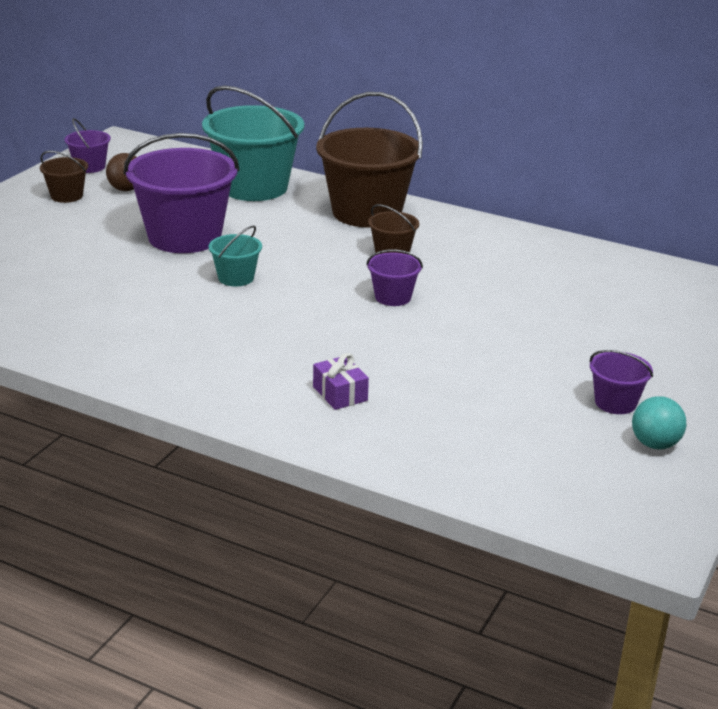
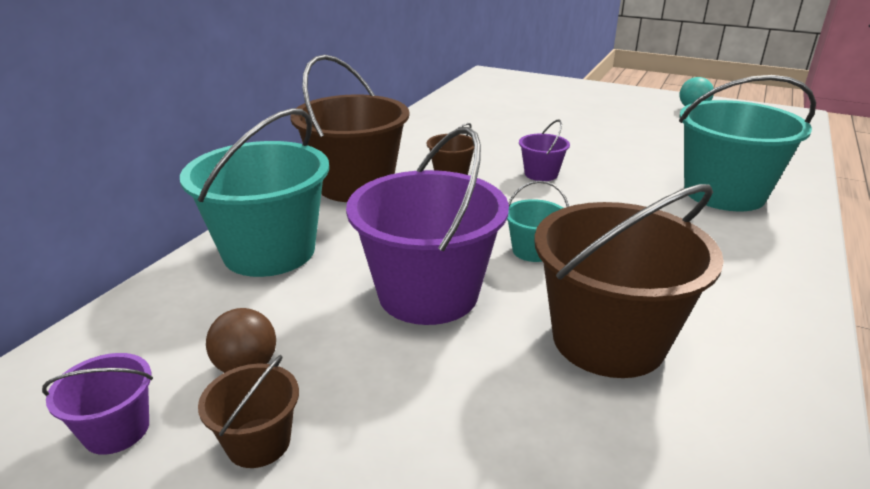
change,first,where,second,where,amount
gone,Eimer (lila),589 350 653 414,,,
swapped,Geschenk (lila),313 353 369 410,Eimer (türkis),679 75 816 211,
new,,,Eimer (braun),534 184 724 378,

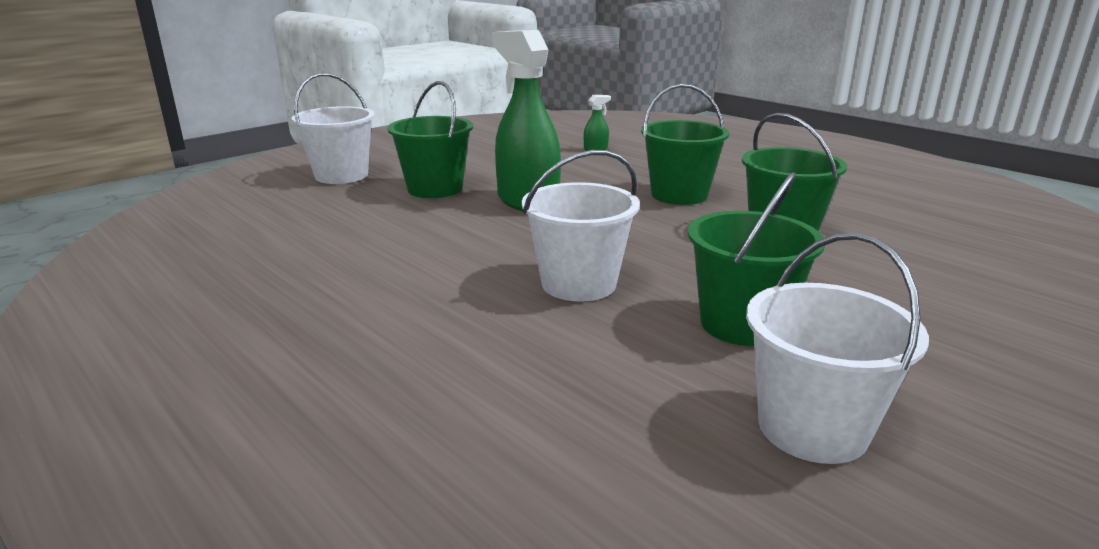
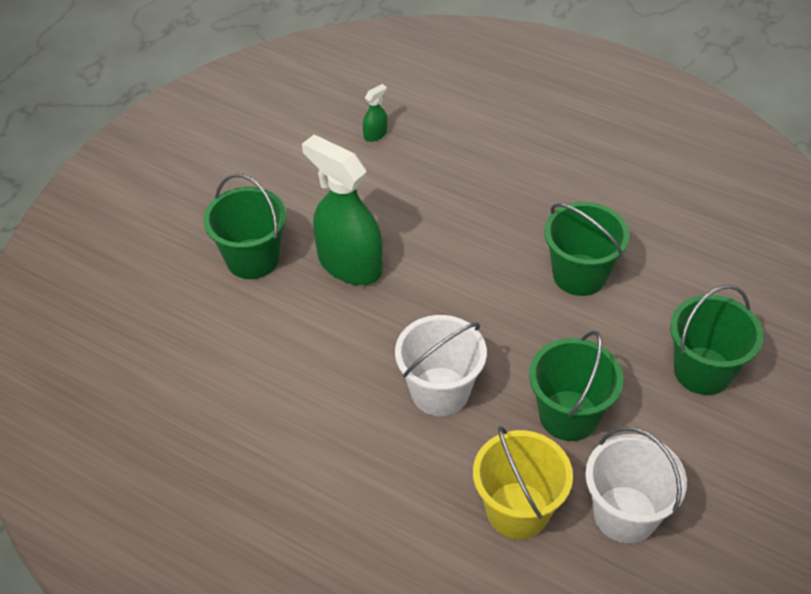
change,first,where,second,where,amount
gone,Eimer (weiß),291 73 375 184,,,
shifted,Eimer (grün),641 84 729 205,,670 285 763 395,
new,,,Eimer (gelb),473 426 573 539,

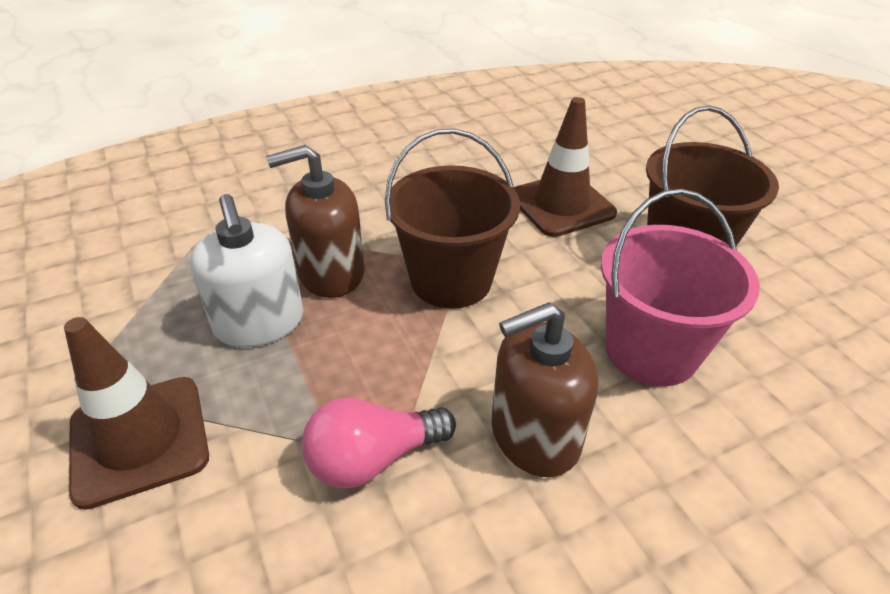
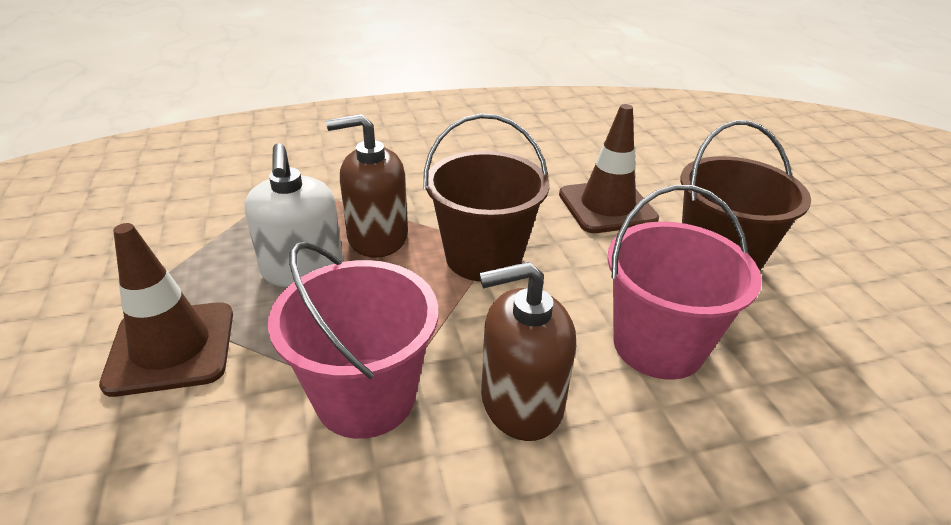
change,first,where,second,where,amount
swapped,Glühbirne (rosa),302 397 456 489,Eimer (rosa),268 242 438 439,

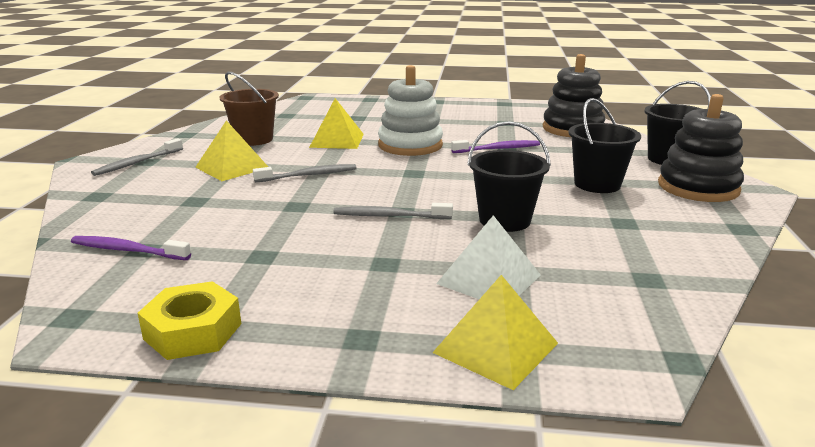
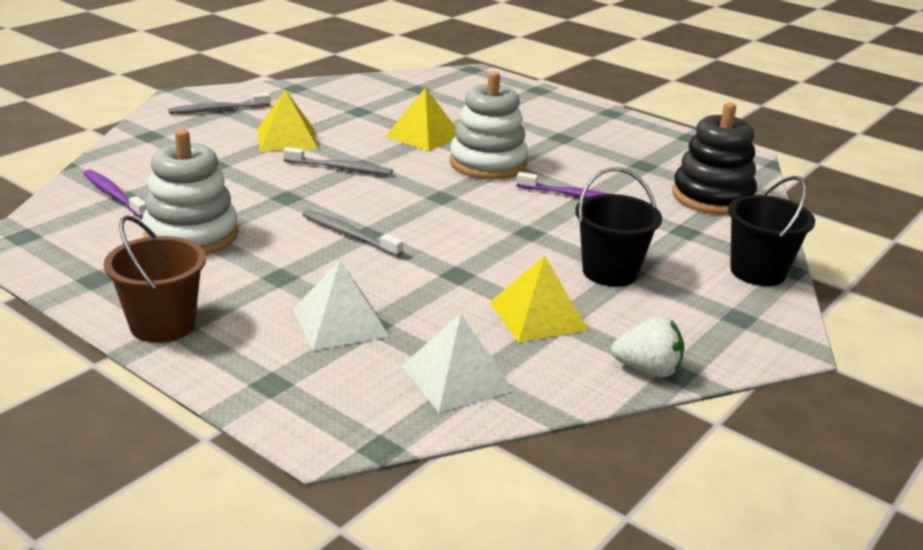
change,first,where,second,where,amount
shifted,Eimer (braun),220 71 279 146,,104 215 206 343,
gone,Stapelspielzeug (schwarz),658 94 744 202,,,
gone,Eimer (schwarz),467 121 551 232,,,
shifted,Pyramide (gelb),432 275 558 390,,490 255 589 342,
gone,Sechskantmutter (gelb),137 281 241 360,,,
new,,,Stapelspielzeug (weiß),142 129 238 255,
new,,,Pyramide (weiß),402 314 514 412,
new,,,Erdbeere (weiß),611 316 684 378,

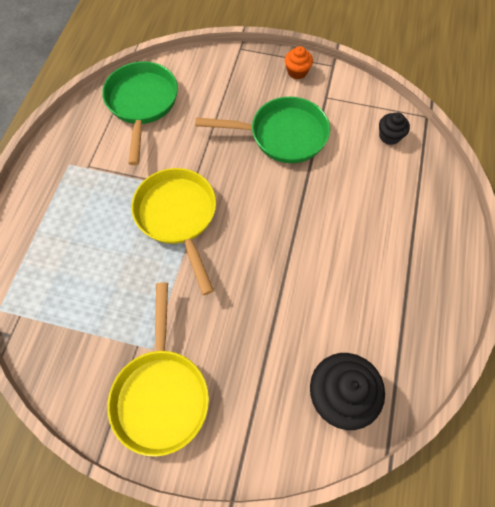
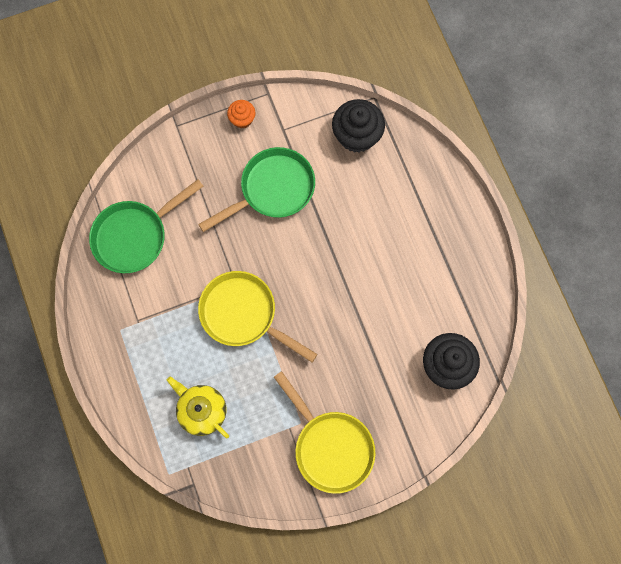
change,first,where,second,where,amount
rotated,Pfanne (grün),102 61 178 165,,89 179 203 273,90 degrees counterclockwise
scaled,Muffin (schwarz),379 112 410 145,,332 99 385 153,x1.84
new,,,Teekanne (gelb),167 376 229 438,

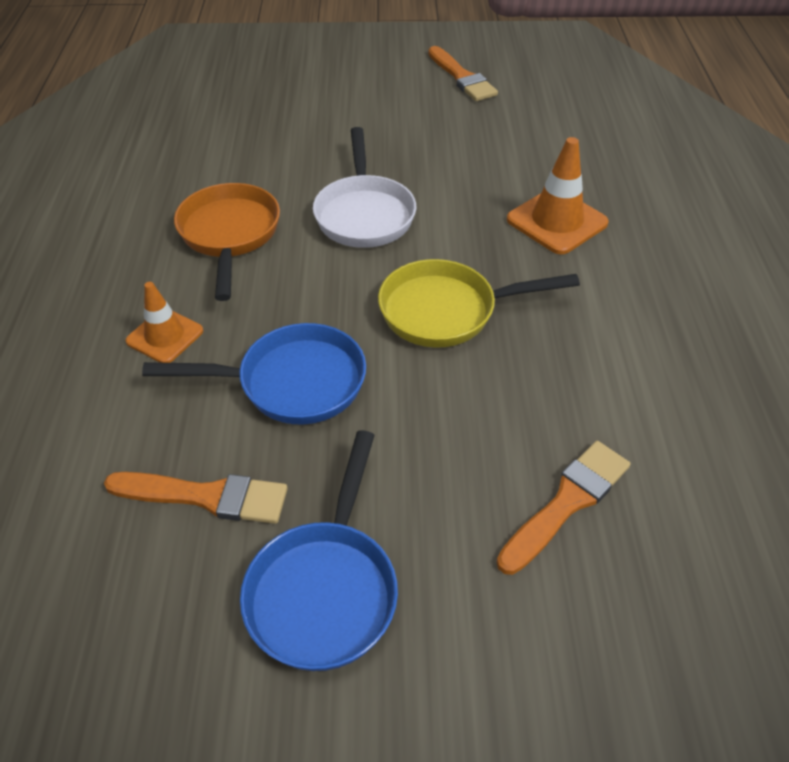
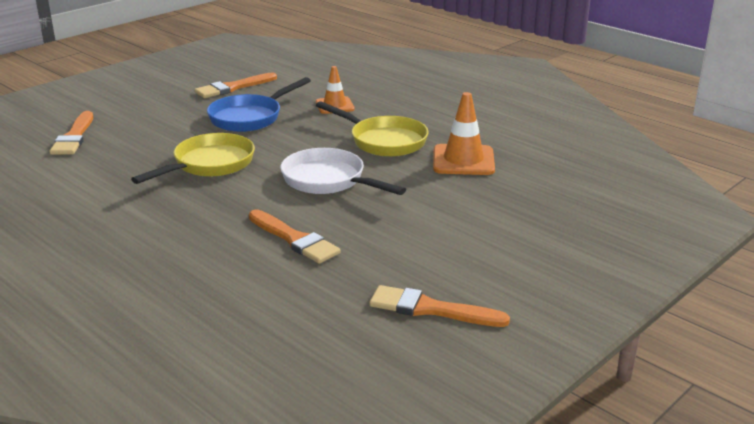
change,first,where,second,where,amount
shifted,Leitkegel (orange),507 137 609 254,,433 92 495 175,
repainted,Pfanne (orange),174 183 280 301,Pfanne (gelb),316 101 428 157,
gone,Pfanne (blau),240 430 398 671,,,
new,,,Pinsel (orange),249 210 341 264,

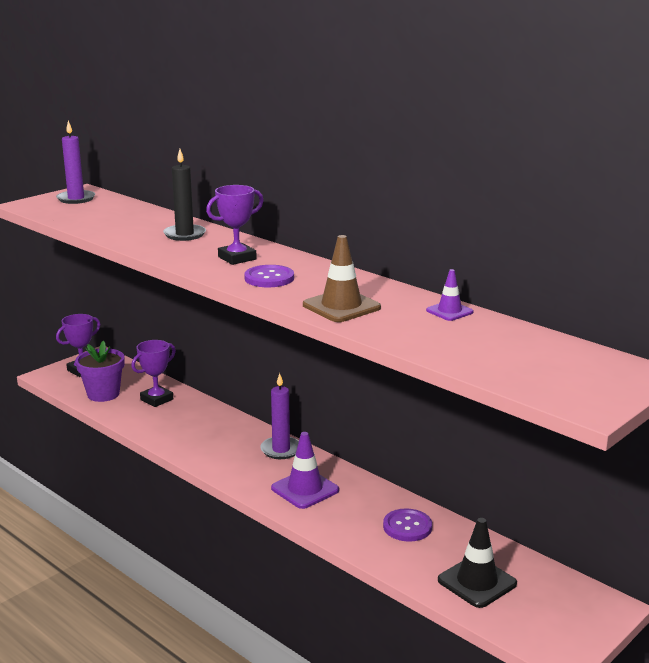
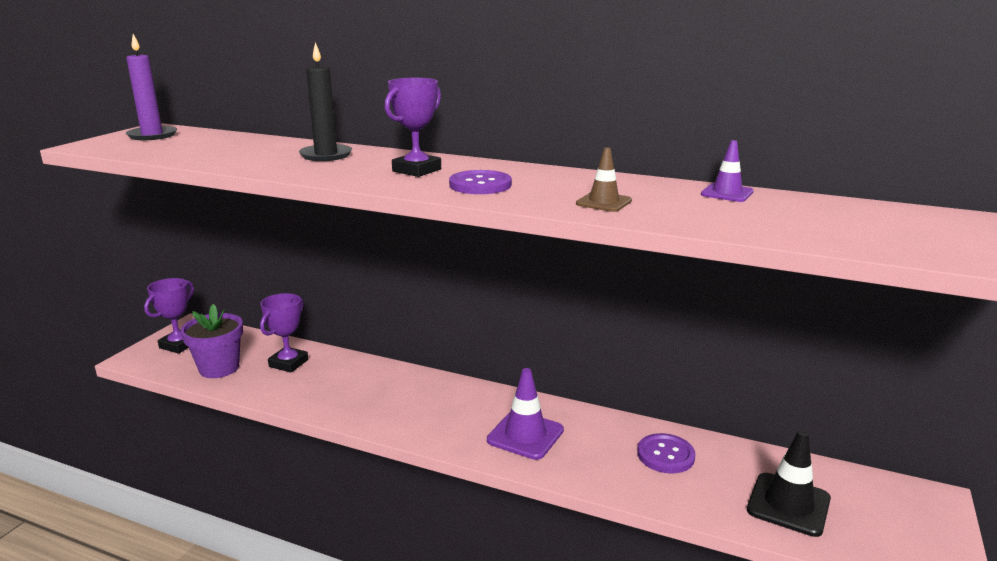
change,first,where,second,where,amount
scaled,Leitkegel (braun),303 235 381 322,,576 148 632 212,x0.59
gone,Kerze (lila),260 373 299 459,,,

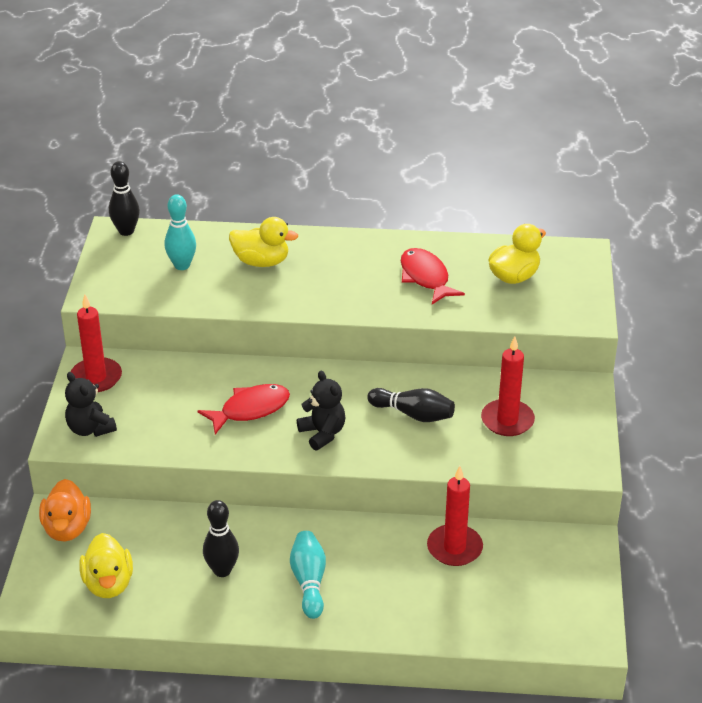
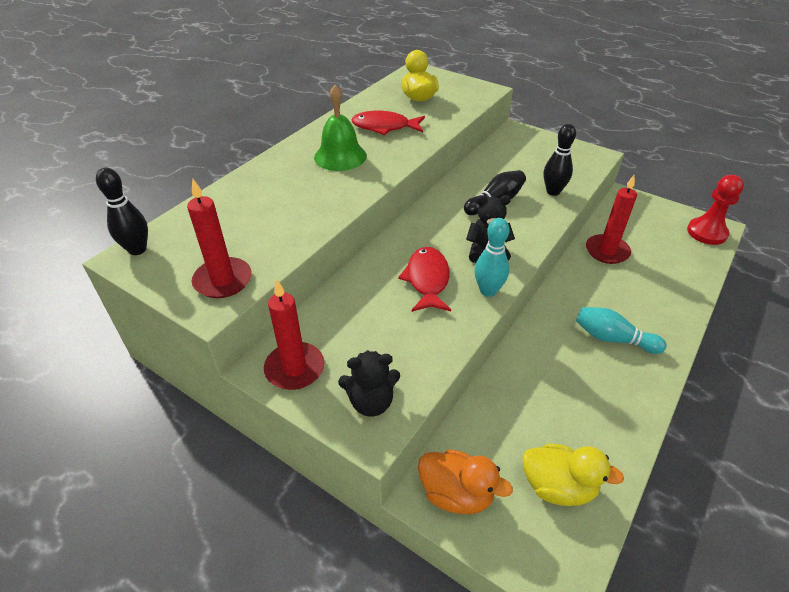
change,first,where,second,where,amount
shifted,Bowlingkegel (türkis),164 194 196 270,,474 218 509 297,
gone,Ente (gelb),229 217 298 267,,,
shifted,Kerze (rot),481 336 535 436,,187 178 252 298,
shifted,Bowlingkegel (schwarz),203 500 239 577,,544 124 576 196,
new,,,Glocke (grün),314 85 367 171,
new,,,Bauer (rot),687 175 744 245,

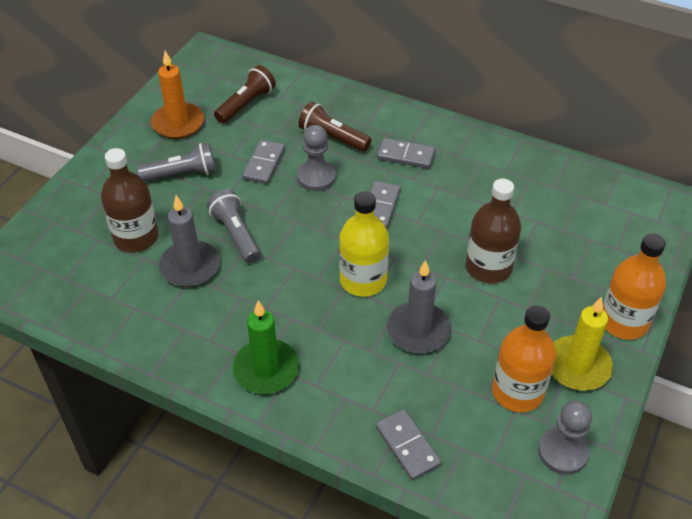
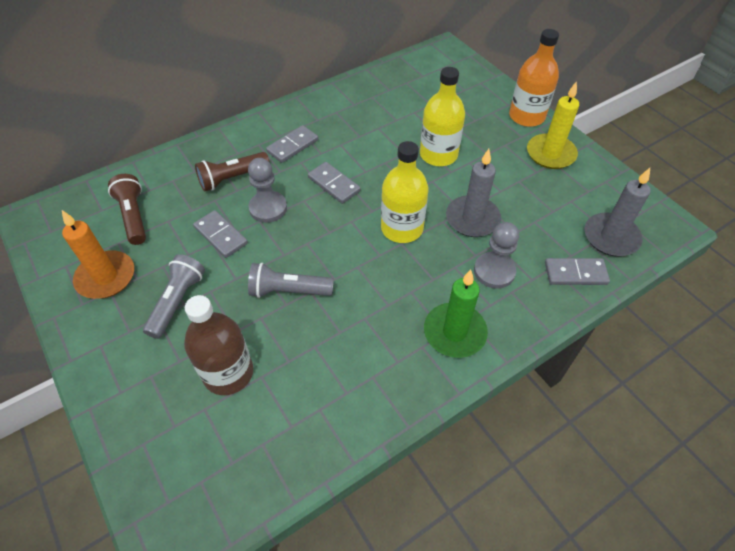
change,first,where,second,where,amount
repainted,Flasche (braun),466 179 521 284,Flasche (gelb),420 67 465 166,
shifted,Kerze (grau),159 195 220 287,,585 168 651 256,
gone,Flasche (orange),492 305 556 412,,,
shifted,Bauer (grau),538 401 592 475,,474 222 519 289,

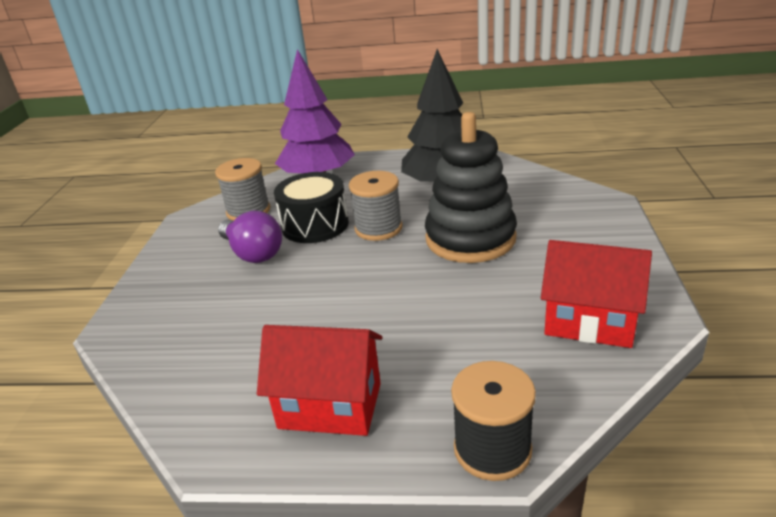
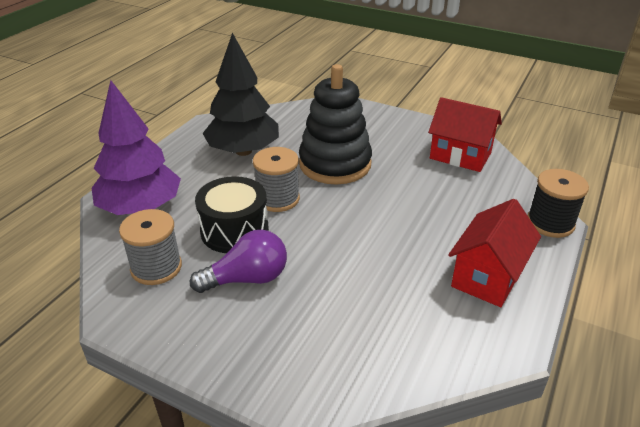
change,first,where,second,where,amount
rotated,Haus (rot),541 240 652 348,,428 97 502 172,75 degrees clockwise

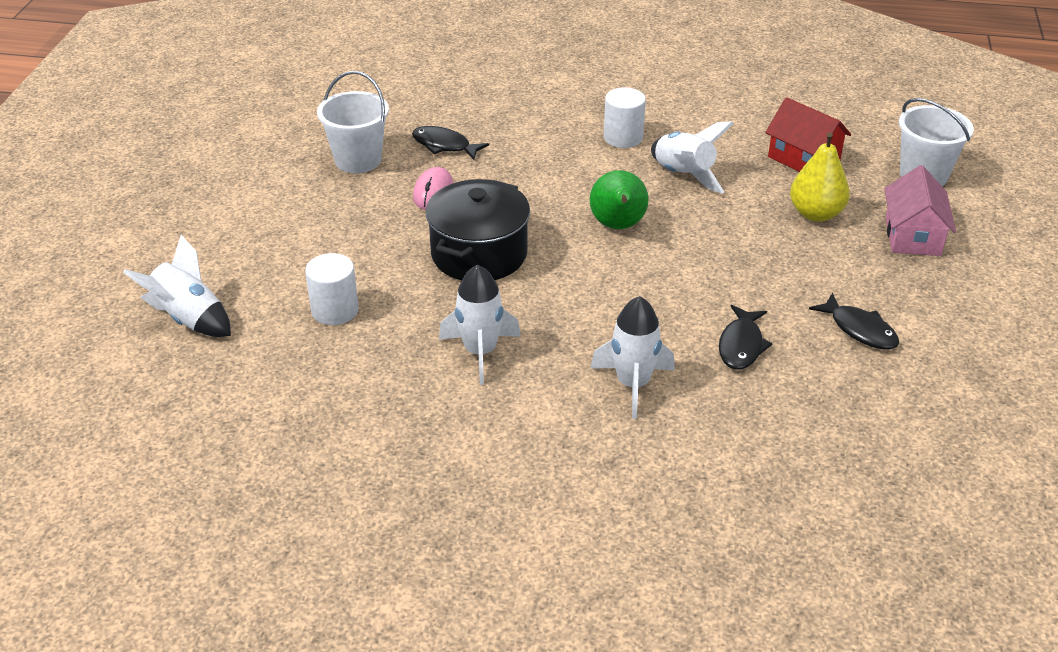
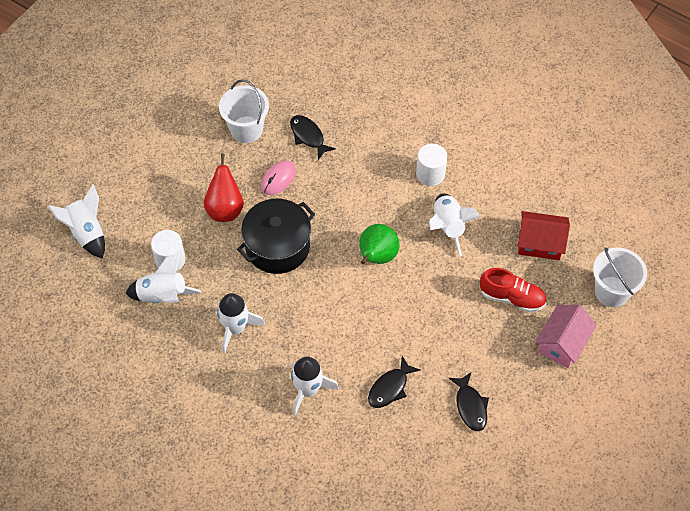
change,first,where,second,where,amount
rotated,Haus (rot),765 97 851 172,,517 211 570 260,60 degrees counterclockwise
swapped,Birne (gelb),790 132 850 222,Schuh (rot),480 268 547 312,
new,,,Birne (rot),204 153 244 222,
new,,,Rakete (weiß),125 253 201 303,

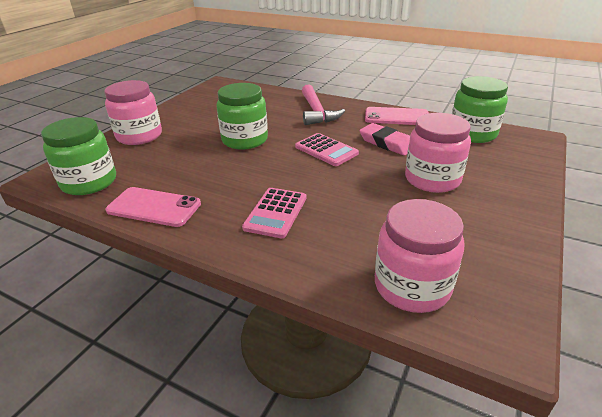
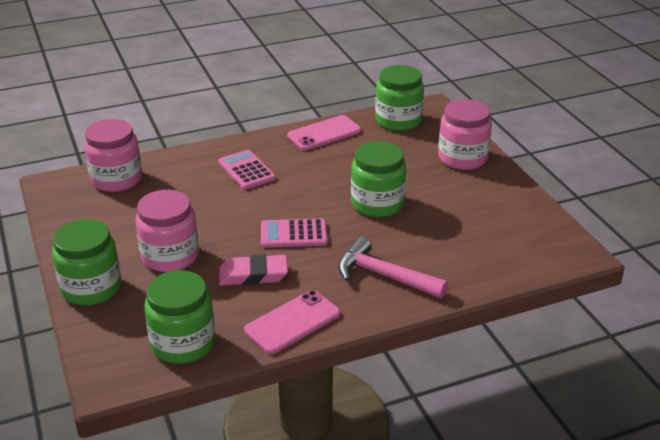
change,first,where,second,where,amount
new,,,Einmachglas (grün),52 219 121 306,

